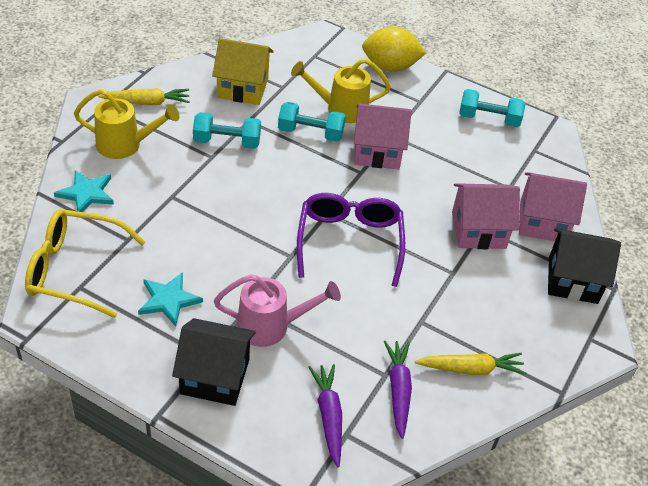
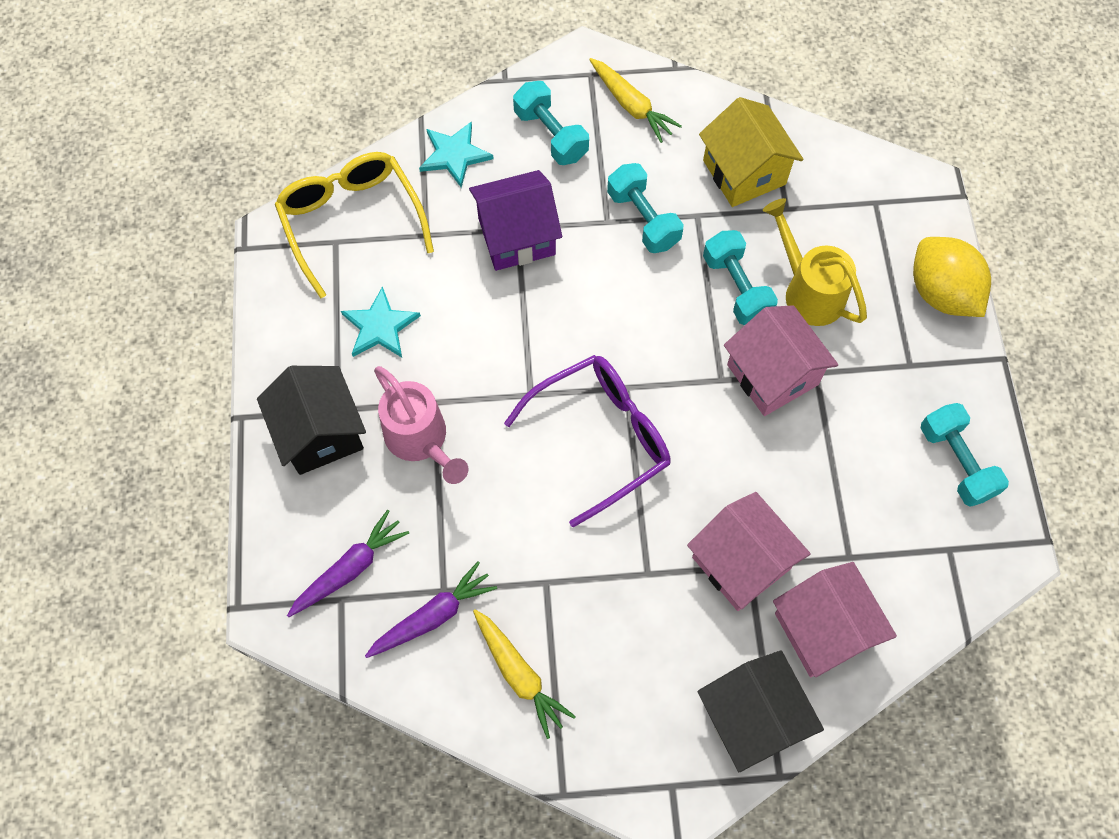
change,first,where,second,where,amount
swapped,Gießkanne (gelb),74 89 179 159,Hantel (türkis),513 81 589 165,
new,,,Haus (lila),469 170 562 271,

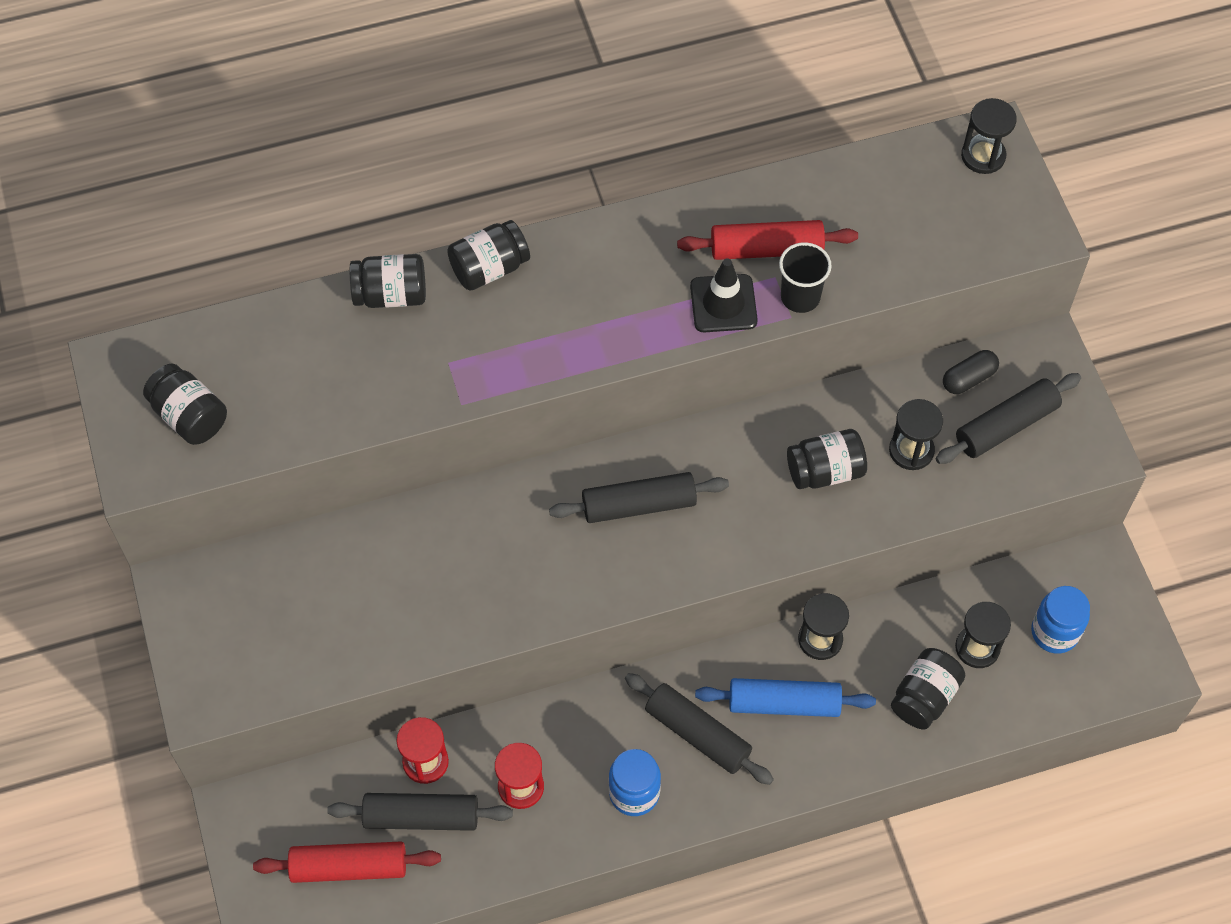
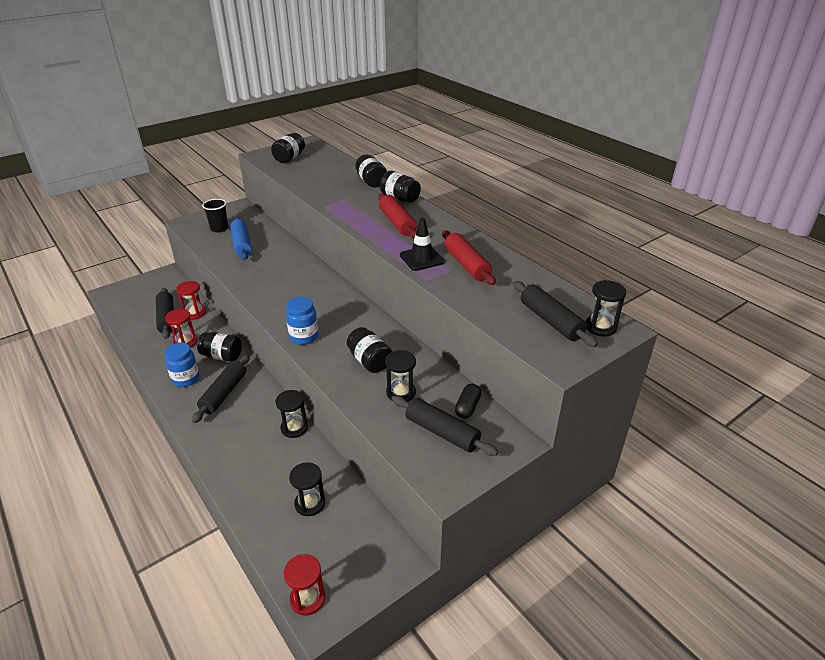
change,first,where,second,where,amount
shifted,Becher (schwarz),779 242 832 313,,202 199 229 233,
rotated,Kapsel (schwarz),943 350 999 394,,455 384 481 419,75 degrees clockwise
shifted,Nudelholz (schwarz),549 472 729 523,,513 281 598 347,
shifted,Einmachglas (blau),1031 586 1090 654,,286 297 318 345,
shifted,Einmachglas (schwarz),891 648 965 730,,197 332 242 362,
shifted,Nudelholz (blau),695 678 876 717,,230 217 252 260,
shifted,Nudelholz (rot),253 842 441 883,,379 193 417 238,
new,,,Sanduhr (rot),284 554 325 615,

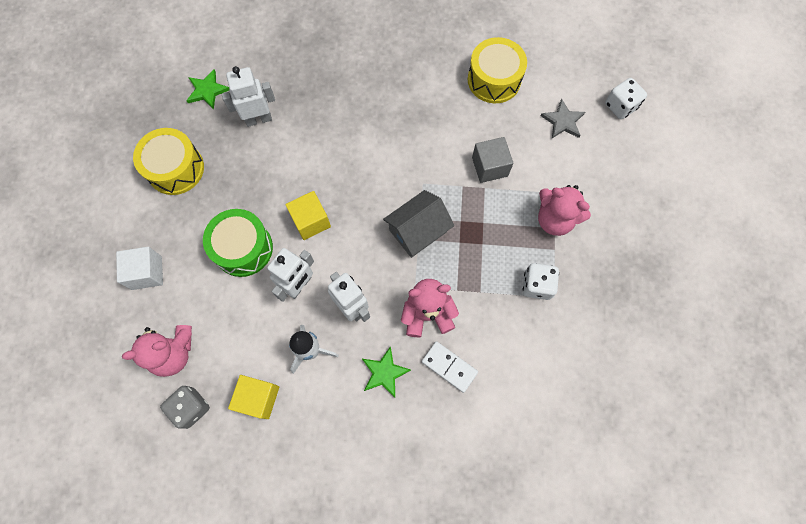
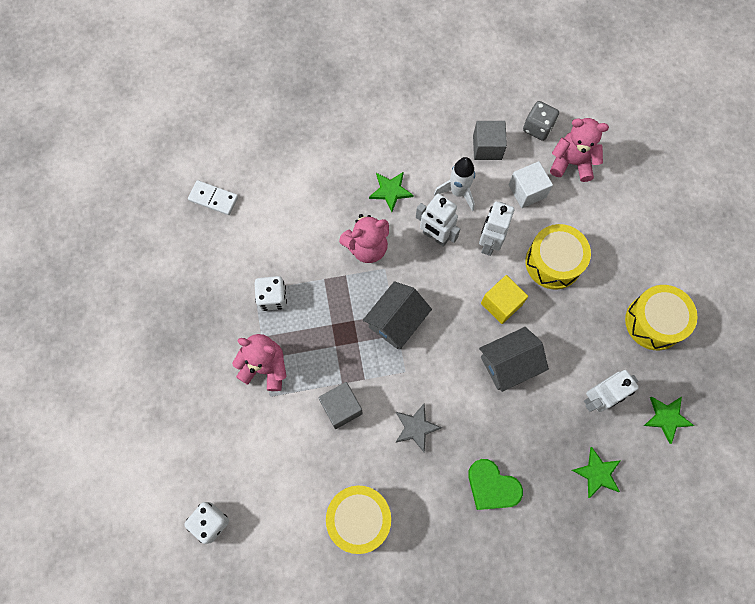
change,first,where,second,where,amount
shifted,Stern (grau),540 99 585 138,,395 403 442 452,
repainted,Trommel (grün),203 209 273 277,Trommel (gelb),526 224 591 290,
shifted,Kubus (weiß),116 247 163 290,,509 161 553 208,
rotated,Teddybär (rosa),122 325 192 377,,550 118 609 182,45 degrees clockwise
shifted,Dominostein (weiß),422 341 478 393,,188 180 238 215,
repainted,Kubus (gelb),228 375 279 419,Kubus (grau),473 121 507 160,
new,,,Haus (grau),479 327 549 392,
new,,,Stern (grün),572 447 621 498,
new,,,Herz (grün),468 459 523 510,

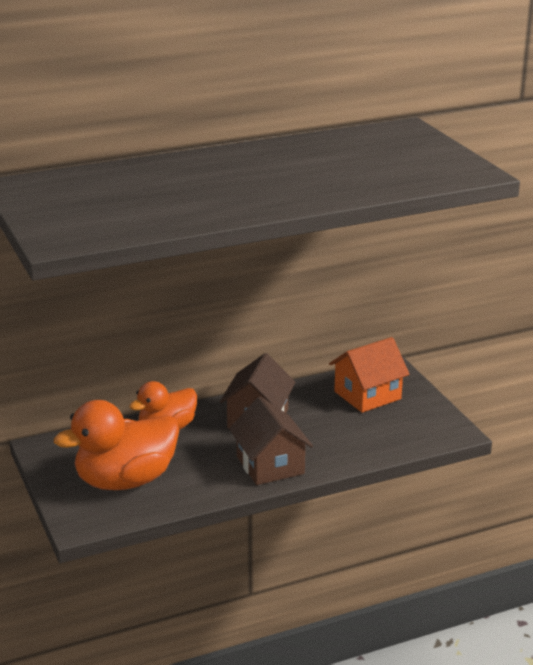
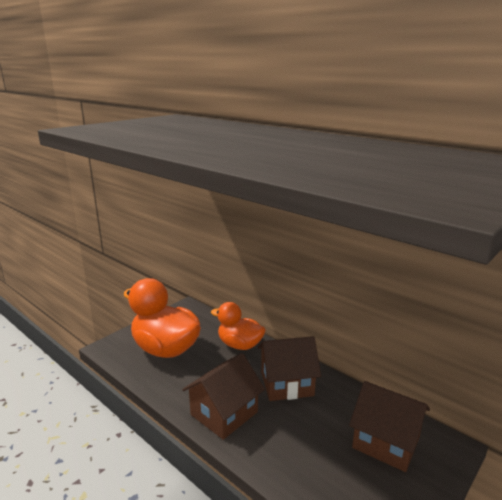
change,first,where,second,where,amount
repainted,Haus (orange),329 337 410 413,Haus (braun),349 381 430 472,

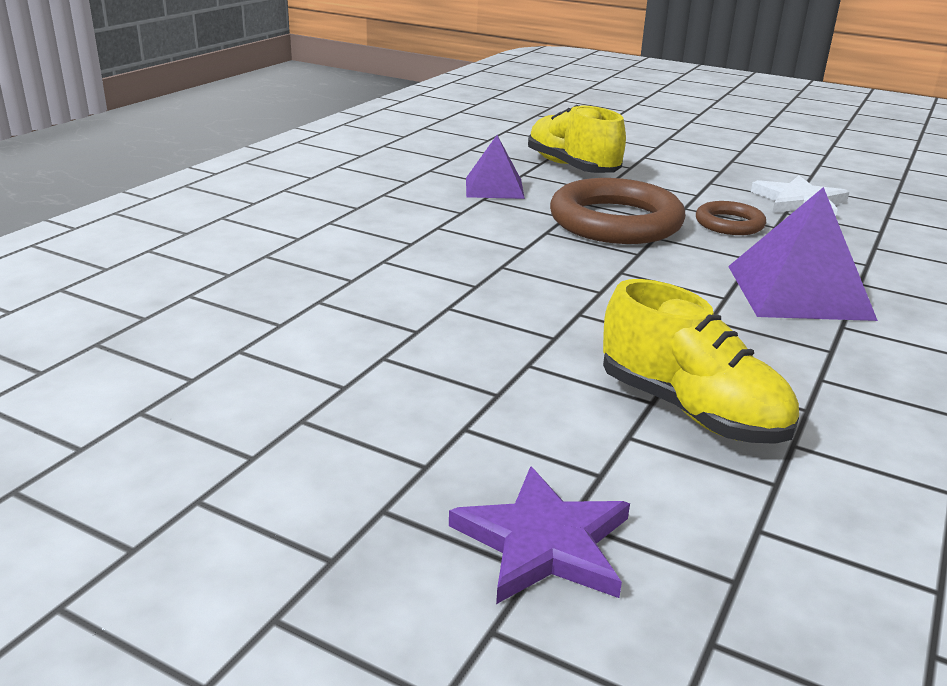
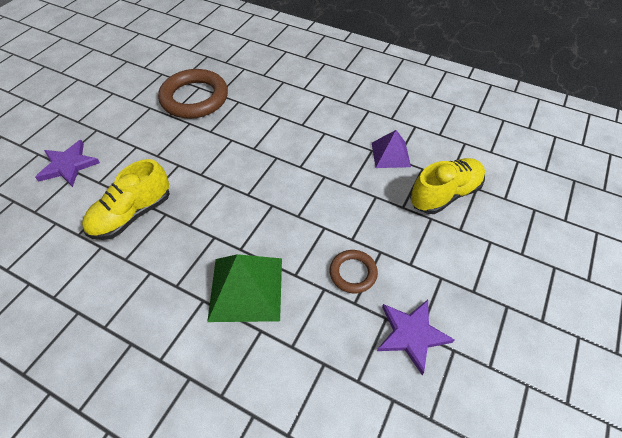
change,first,where,second,where,amount
repainted,Stern (weiß),751 175 849 216,Stern (lila),377 300 455 375,
shifted,Ring (braun),550 178 686 244,,158 69 228 119,
repainted,Pyramide (lila),728 187 878 321,Pyramide (grün),207 254 282 322,

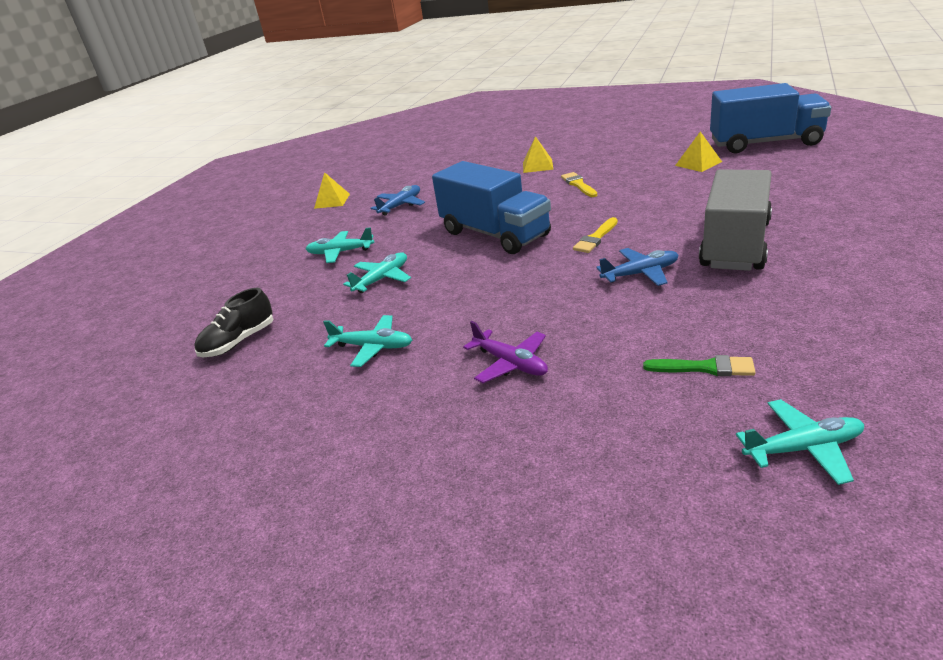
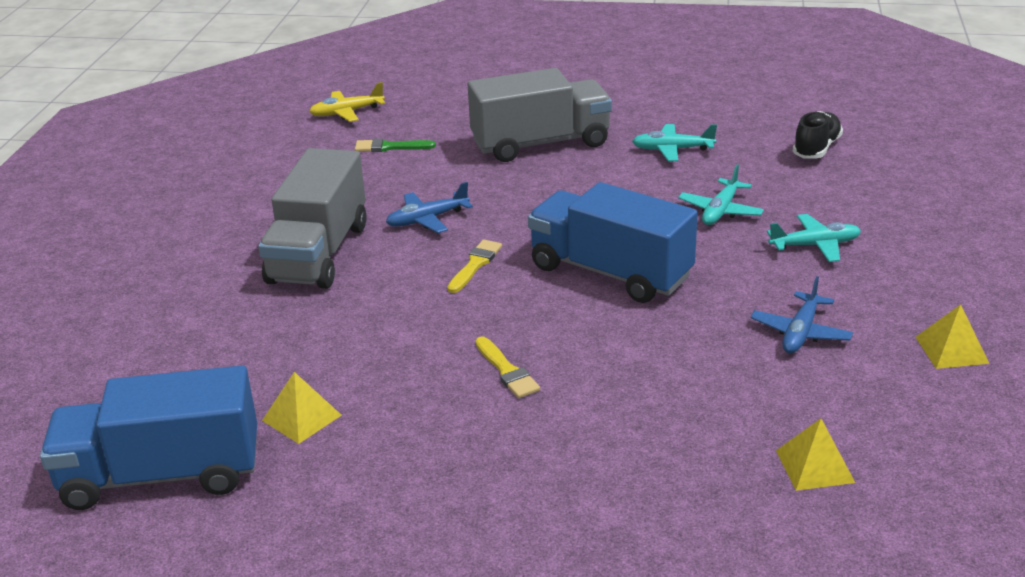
change,first,where,second,where,amount
shifted,Pyramide (gelb),523 136 554 173,,776 418 855 491,
swapped,Flugzeug (lila),463 321 548 383,Lastwagen (grau),467 68 612 162,
repainted,Flugzeug (türkis),736 399 864 485,Flugzeug (gelb),309 82 385 122,

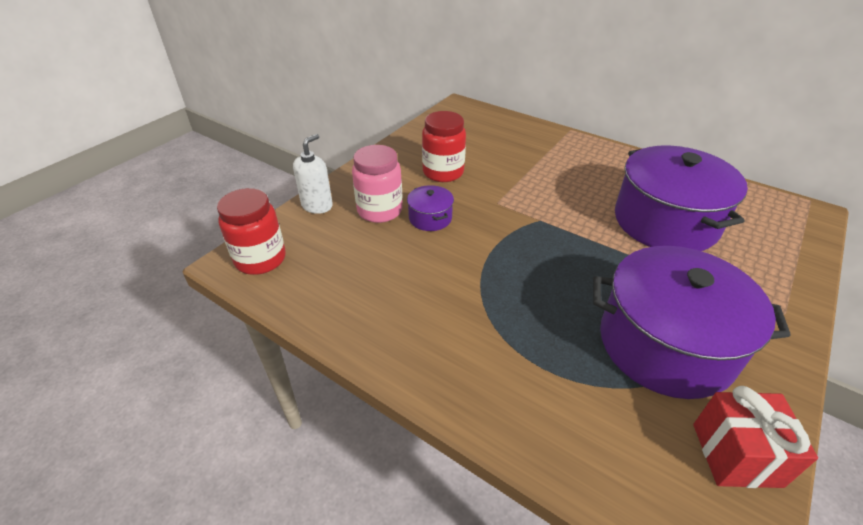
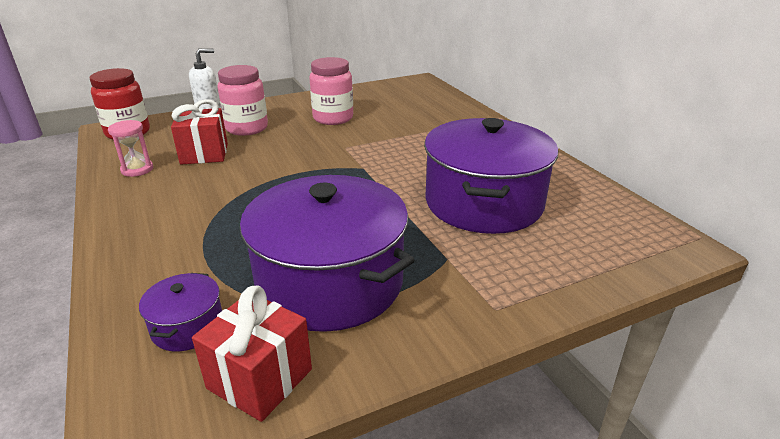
change,first,where,second,where,amount
repainted,Einmachglas (rot),422 111 466 182,Einmachglas (rosa),309 57 353 125,
shifted,Kochtopf (lila),407 185 454 231,,139 273 222 351,
new,,,Geschenk (rot),171 99 228 165,
new,,,Sanduhr (rosa),108 120 153 177,

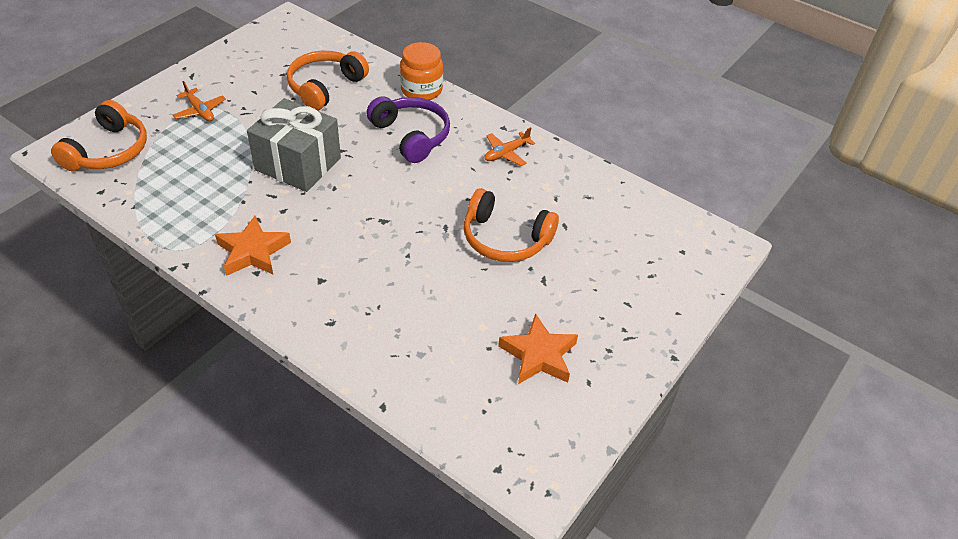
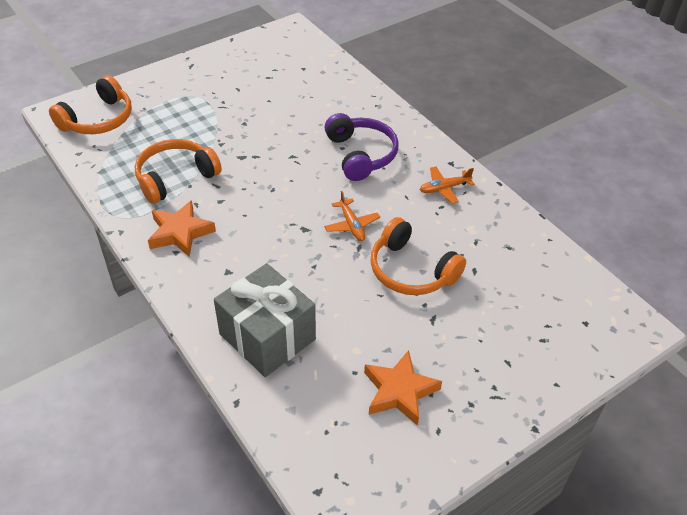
change,first,where,second,where,amount
gone,Einmachglas (orange),400 42 443 100,,,
shifted,Kopfhörer (orange),287 51 369 110,,135 139 222 204,
shifted,Flugzeug (orange),173 81 226 121,,324 191 380 241,
shifted,Geschenk (grau),247 98 341 192,,214 263 316 377,

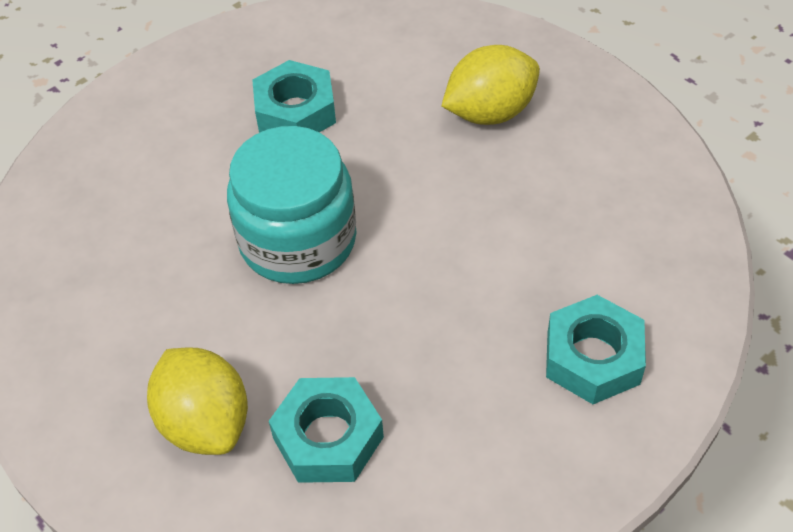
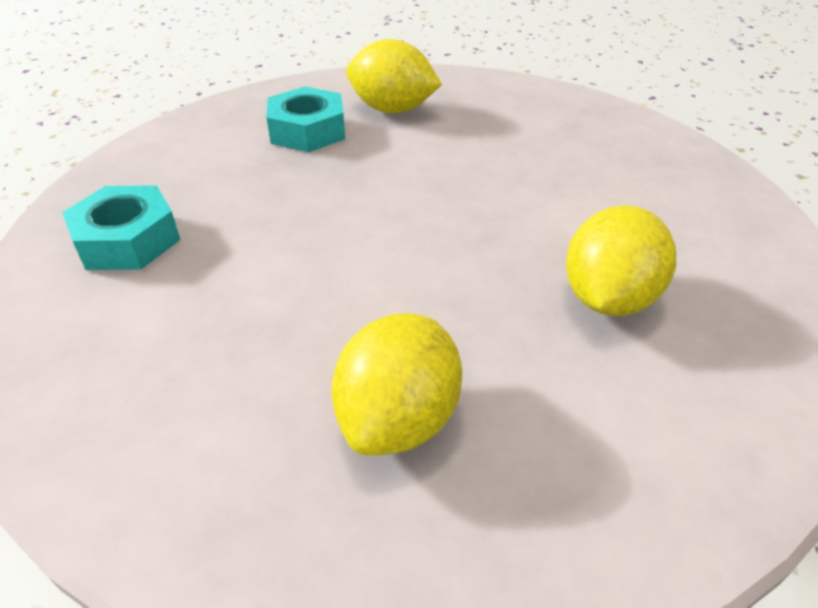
change,first,where,second,where,amount
swapped,Sechskantmutter (türkis),252 60 336 132,Zitrone (gelb),566 205 676 316,
gone,Einmachglas (türkis),227 126 357 284,,,

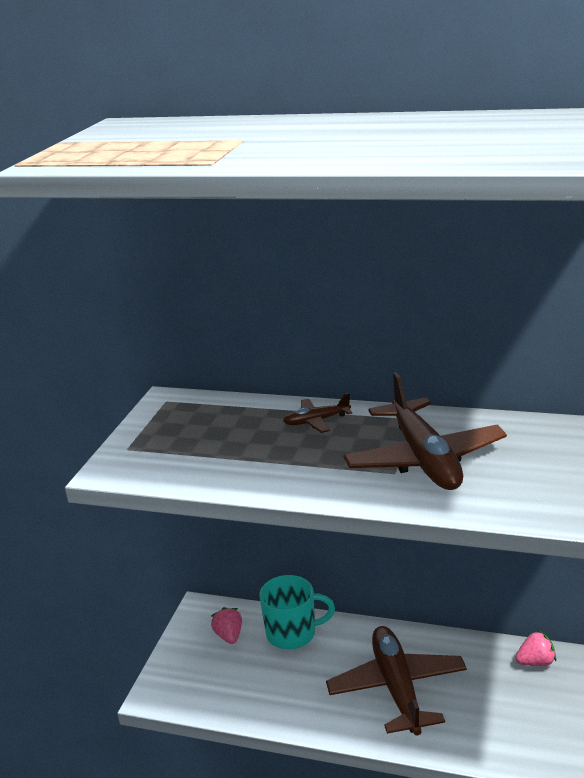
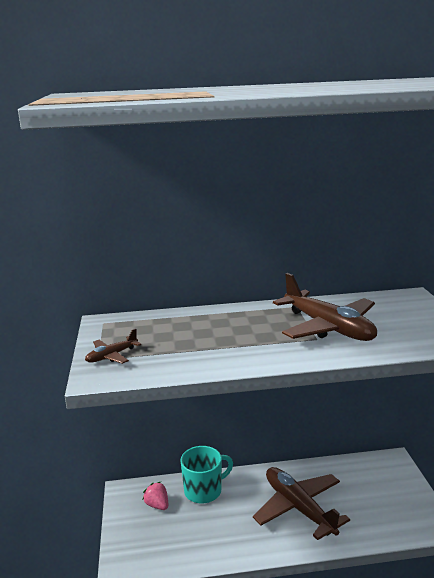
change,first,where,second,where,amount
shifted,Flugzeug (braun),283 393 352 433,,85 329 141 364,
gone,Erdbeere (rosa),516 631 556 666,,,

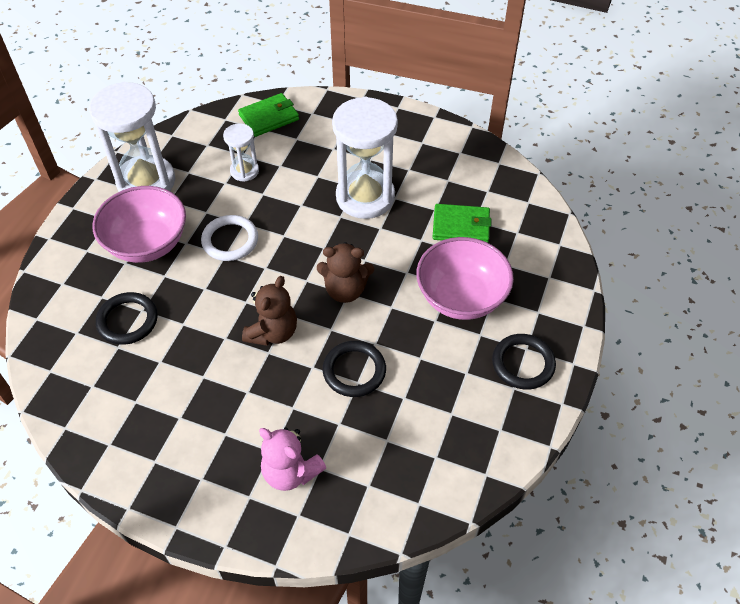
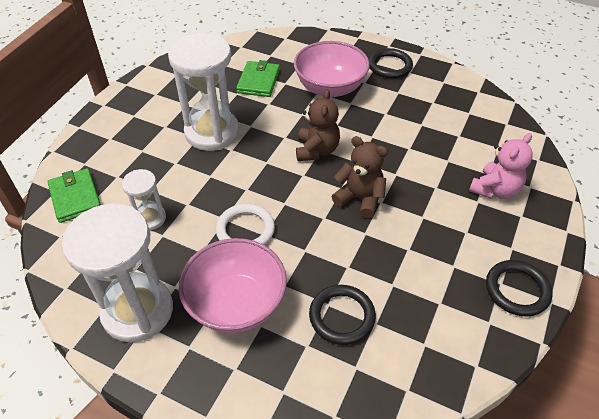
change,first,where,second,where,amount
shifted,Ring (schwarz),323 341 386 397,,486 260 552 317,

